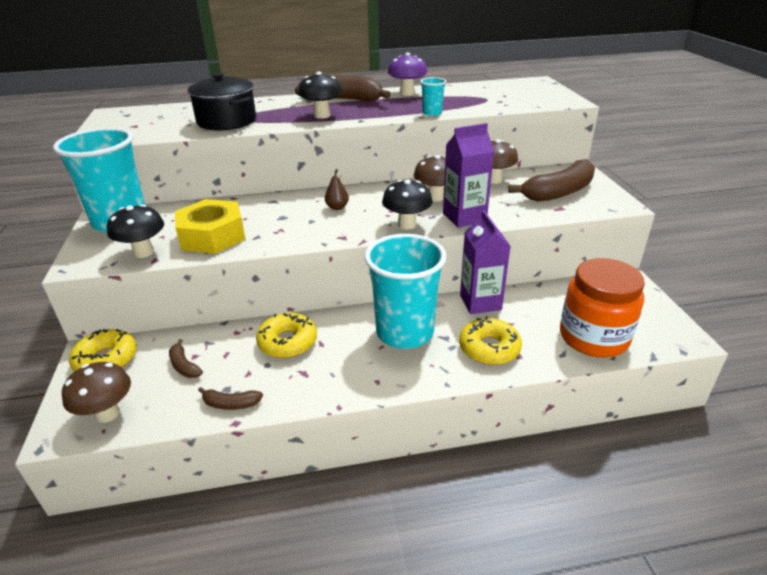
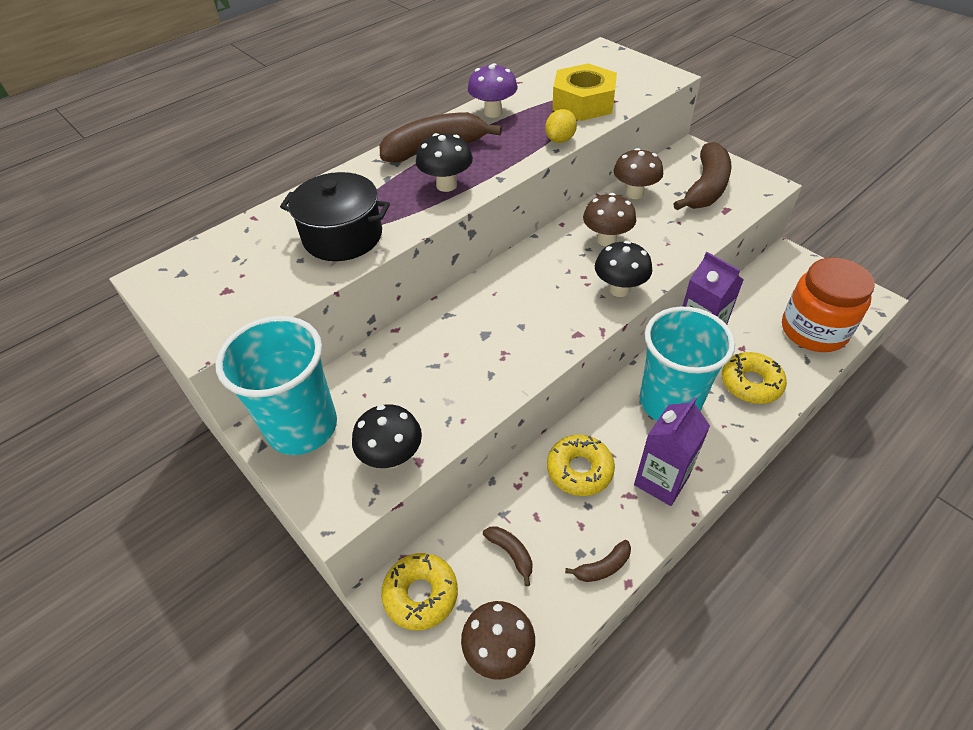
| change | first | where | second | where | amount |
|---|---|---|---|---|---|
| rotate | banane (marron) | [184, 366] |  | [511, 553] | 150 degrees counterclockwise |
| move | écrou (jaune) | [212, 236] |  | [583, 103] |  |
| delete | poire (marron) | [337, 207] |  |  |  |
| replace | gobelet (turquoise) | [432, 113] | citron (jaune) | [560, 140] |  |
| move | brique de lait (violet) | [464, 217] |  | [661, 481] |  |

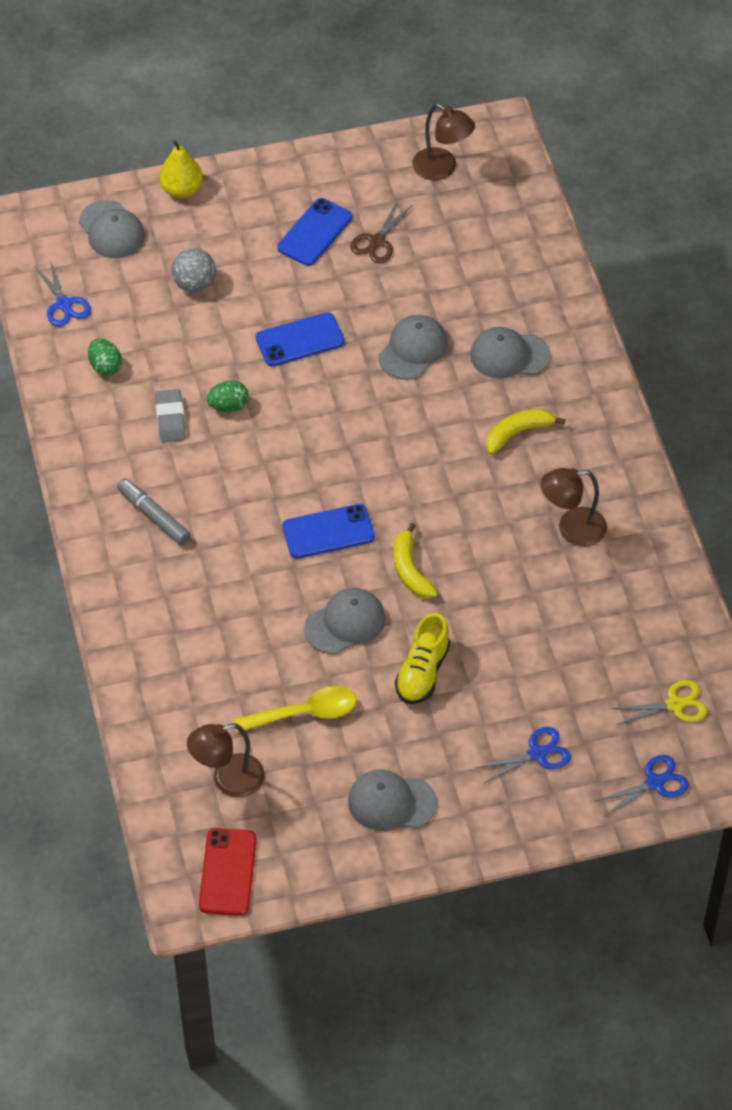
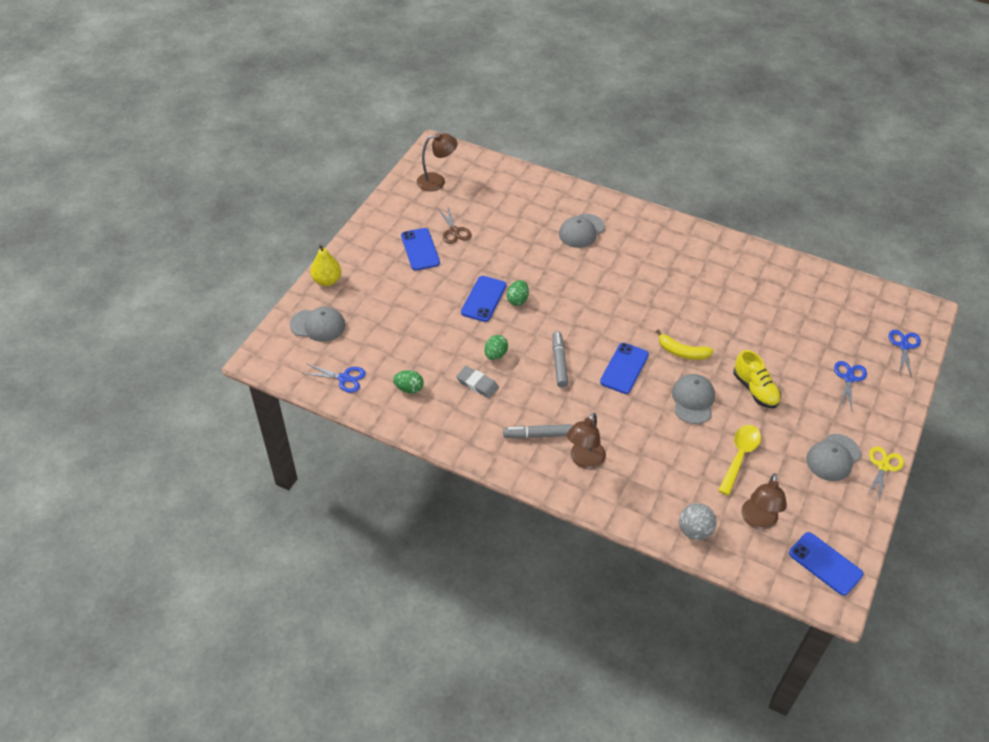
| change | first | where | second | where | amount |
|---|---|---|---|---|---|
| move | balle (gris) | [194, 284] |  | [694, 531] |  |
| recolor | téléphone (rouge) | [228, 872] | téléphone (bleu) | [825, 563] |  |
| delete | casquette (gris) | [413, 349] |  |  |  |
| delete | banane (jaune) | [517, 433] |  |  |  |
| move | lampe (marron) | [571, 529] |  | [584, 460] |  |
| move | ciseaux (jaune) | [675, 705] |  | [883, 466] |  |
| insert |  |  | œuf (vert) | [517, 300] |  |
| insert |  |  | feutre (gris) | [559, 362] |  |

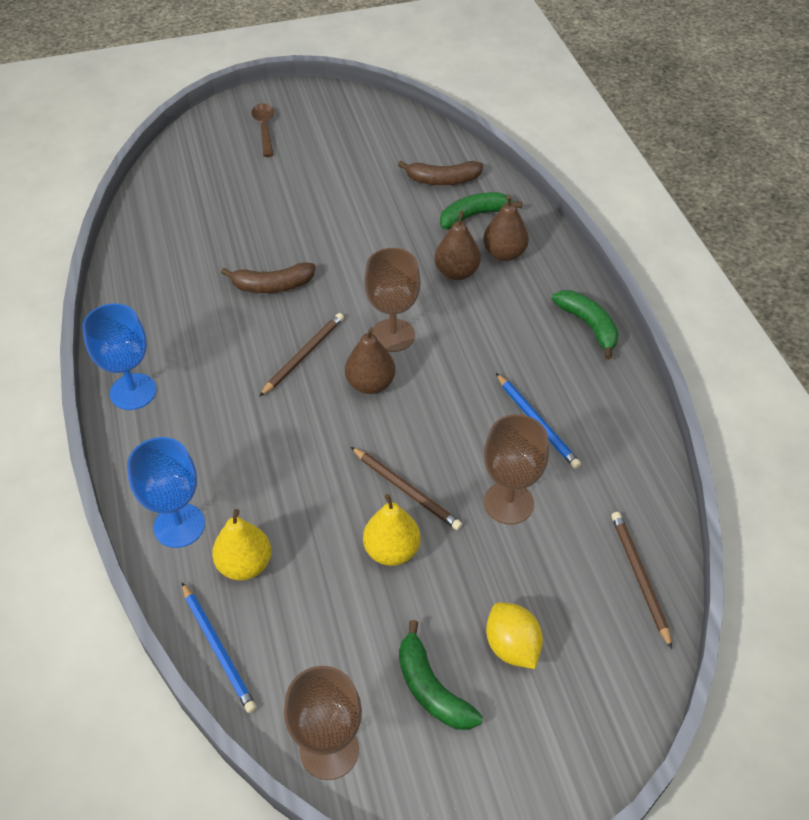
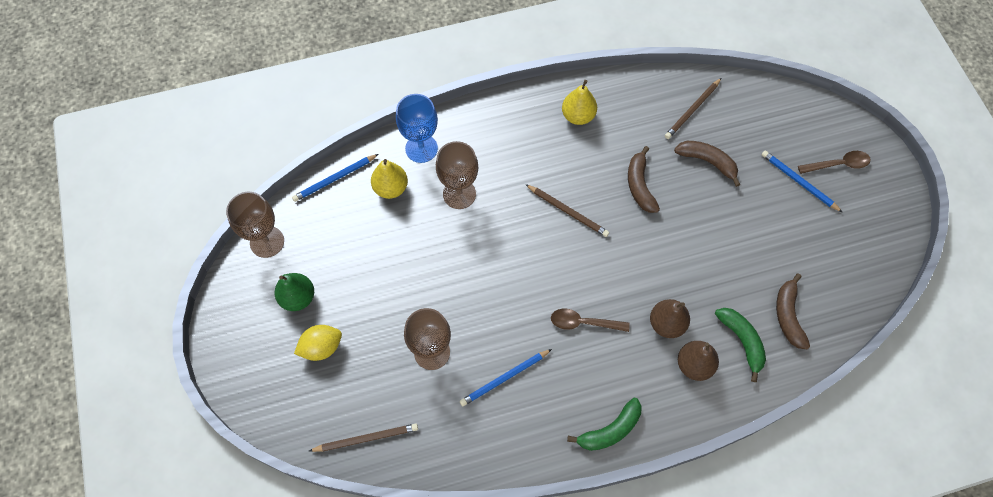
| change | first | where | second | where | amount |
|---|---|---|---|---|---|
| delete | verre à pied (bleu) | [133, 392] |  |  |  |
| delete | poire (marron) | [370, 384] |  |  |  |
| move | crayon (marron) | [406, 490] |  | [692, 110] |  |
| move | poire (jaune) | [392, 550] |  | [578, 116] |  |
| move | verre à pied (marron) | [393, 335] |  | [459, 194] |  |
| replace | banane (vert) | [431, 688] | poire (vert) | [298, 297] |  |
| insert |  |  | cuillère (marron) | [583, 323] |  |
| insert |  |  | banane (marron) | [707, 162] |  |
| insert |  |  | crayon (bleu) | [798, 182] |  |

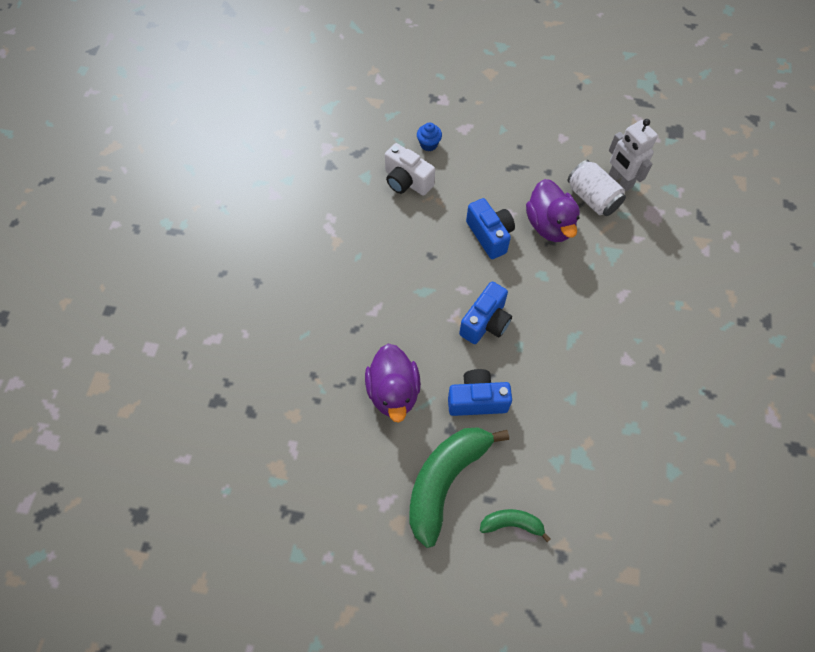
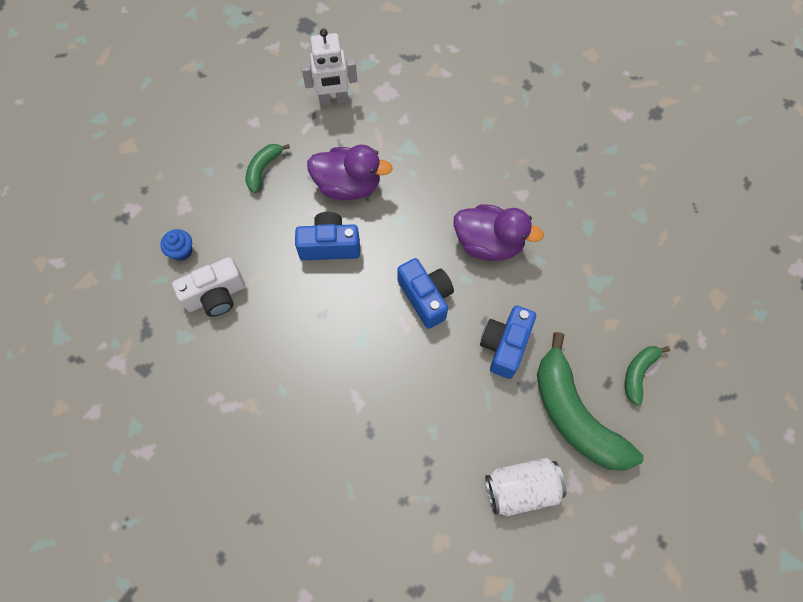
| change | first | where | second | where | amount |
|---|---|---|---|---|---|
| move | canard (violet) | [393, 392] |  | [489, 243] |  |
| move | canette (blanc) | [592, 198] |  | [521, 488] |  |
| insert |  |  | banane (vert) | [263, 169] |  |

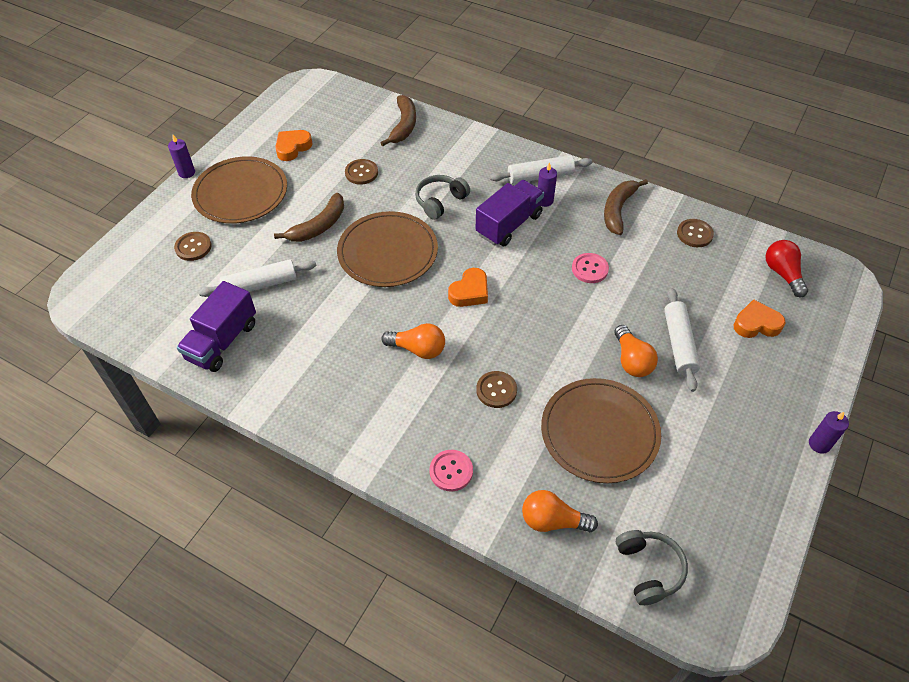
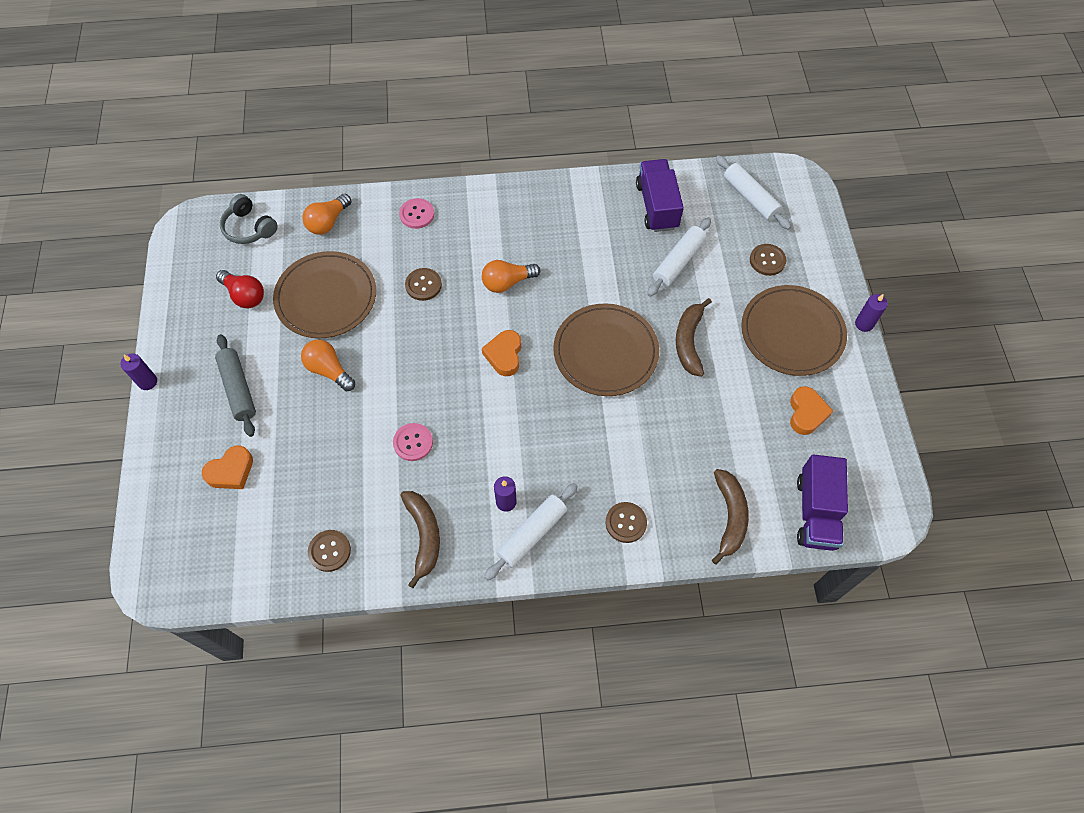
| change | first | where | second | where | amount |
|---|---|---|---|---|---|
| move | bouton (marron) | [361, 173] |  | [626, 523] |  |
| rotate | banane (marron) | [403, 125] |  | [729, 517] | 150 degrees counterclockwise |
| delete | casque audio (gris) | [440, 201] |  |  |  |
| move | camion (violet) | [509, 224] |  | [816, 512] |  |
| rotate | ampoule (orange) | [552, 521] |  | [328, 222] | 150 degrees clockwise |
| move | rouleau à pâtisserie (blanc) | [679, 344] |  | [750, 198] |  |
| move | ampoule (rouge) | [782, 274] |  | [245, 295] |  |
| insert |  |  | rouleau à pâtisserie (gris) | [238, 389] |  |

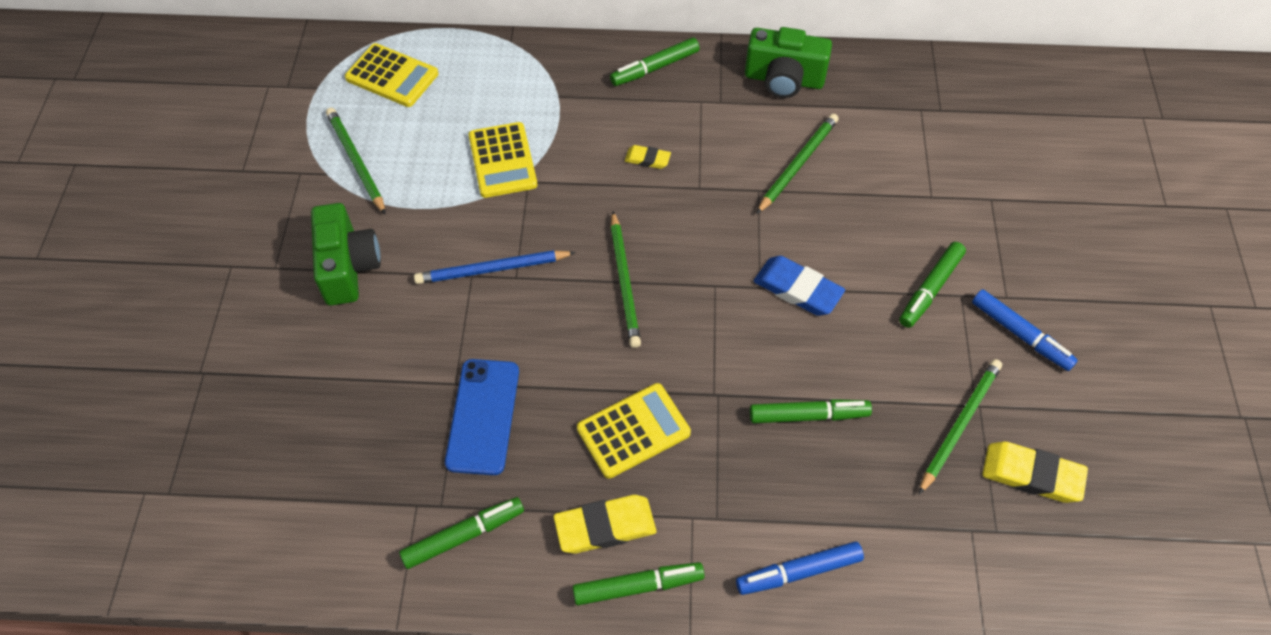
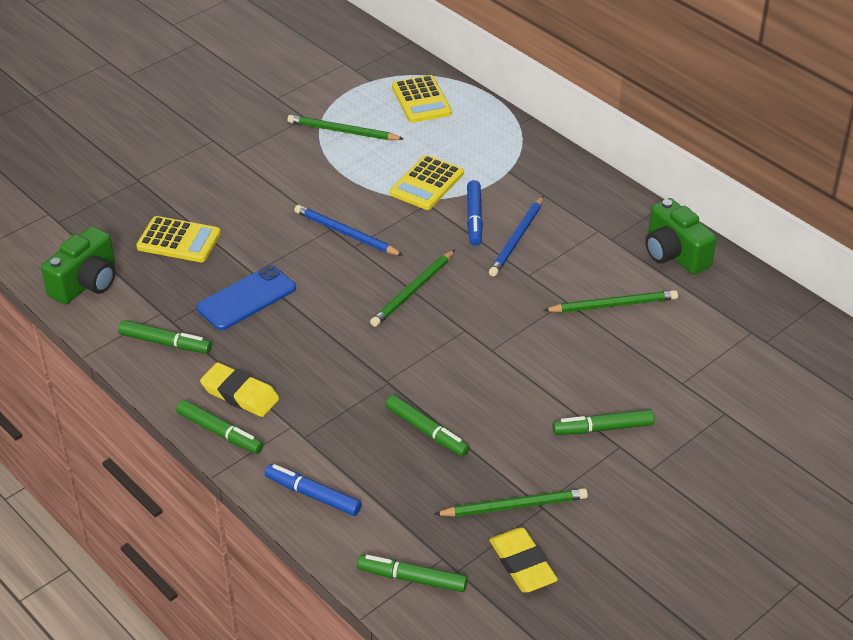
| change | first | where | second | where | amount |
|---|---|---|---|---|---|
| move | appareil photo (vert) | [348, 267] |  | [86, 283] |  |
| rotate | crayon (vert) | [356, 161] |  | [343, 131] | 90 degrees counterclockwise |
| move | calculatrice (jaune) | [633, 431] |  | [179, 240] |  |
| move | feutre (vert) | [655, 68] |  | [412, 579] |  |
| replace | gomme (jaune) | [647, 159] | crayon (bleu) | [517, 239] |  |
| delete | gomme (bleu) | [797, 289] |  |  |  |
| move | feutre (bleu) | [1020, 334] |  | [474, 218] |  |

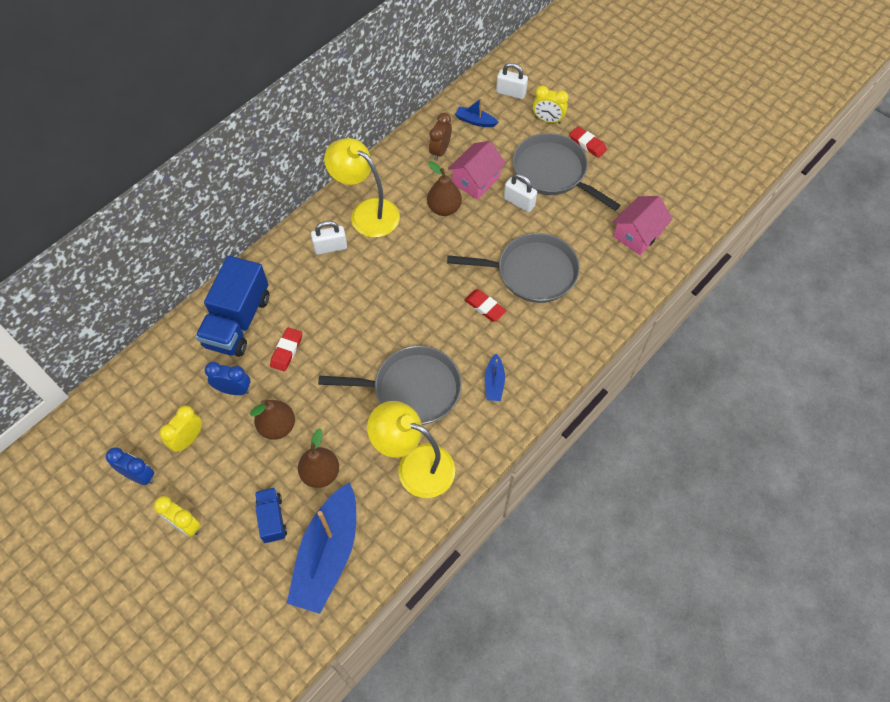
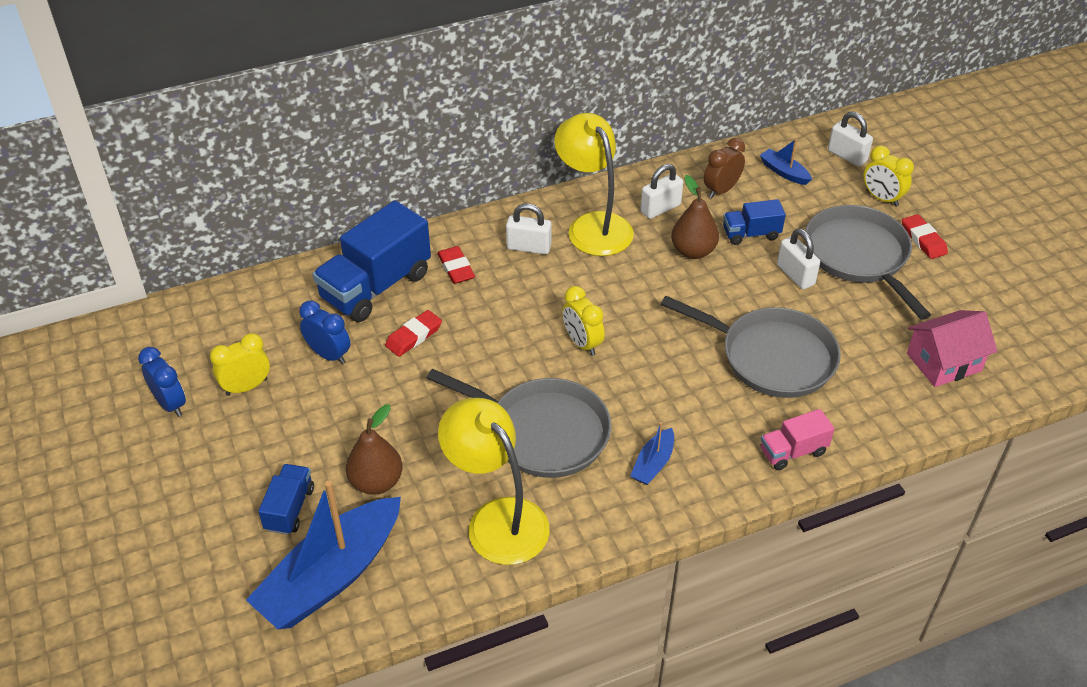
| change | first | where | second | where | amount |
|---|---|---|---|---|---|
| move | réveil (jaune) | [185, 525] |  | [582, 343] |  |
| delete | poire (marron) | [277, 426] |  |  |  |
| replace | maison (rose) | [476, 180] | camion (bleu) | [751, 234] |  |
| move | gomme (rouge) | [485, 307] |  | [456, 268] |  |
| insert |  |  | cadenas (blanc) | [660, 208] |  |
| insert |  |  | camion (rose) | [793, 451] |  |

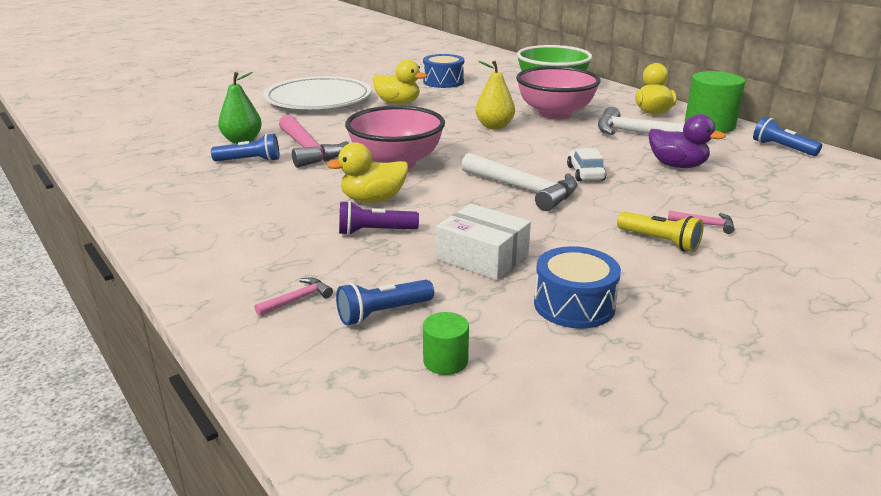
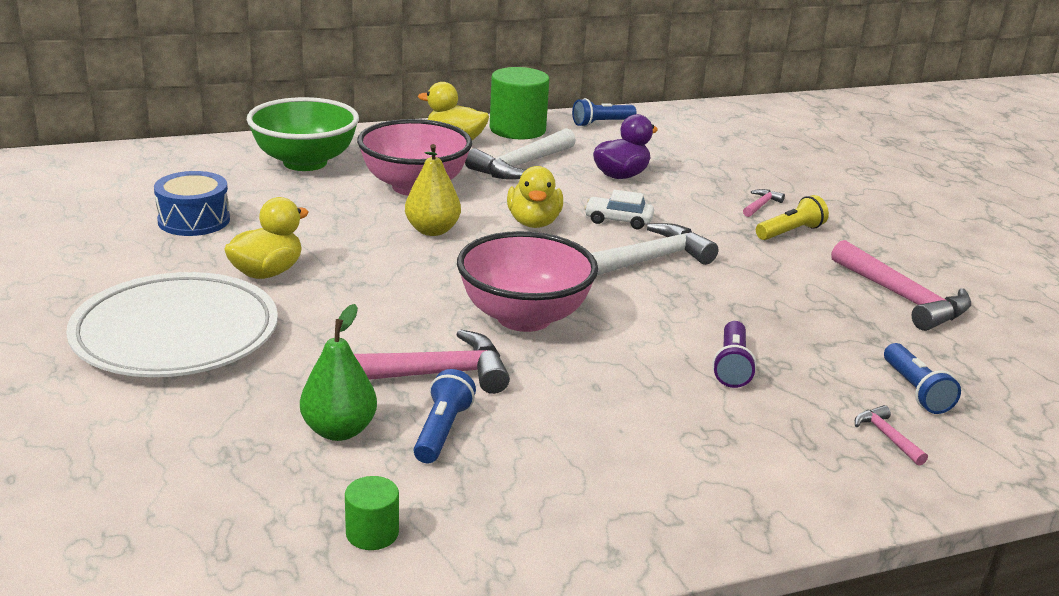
| change | first | where | second | where | amount |
|---|---|---|---|---|---|
| move | canard (jaune) | [373, 200] |  | [534, 223] |  |
| move | cylindre (vert) | [445, 361] |  | [372, 533] |  |
| delete | boîte (blanc) | [482, 257] |  |  |  |
| replace | tambour (bleu) | [574, 305] | marteau (rose) | [902, 298] |  |

